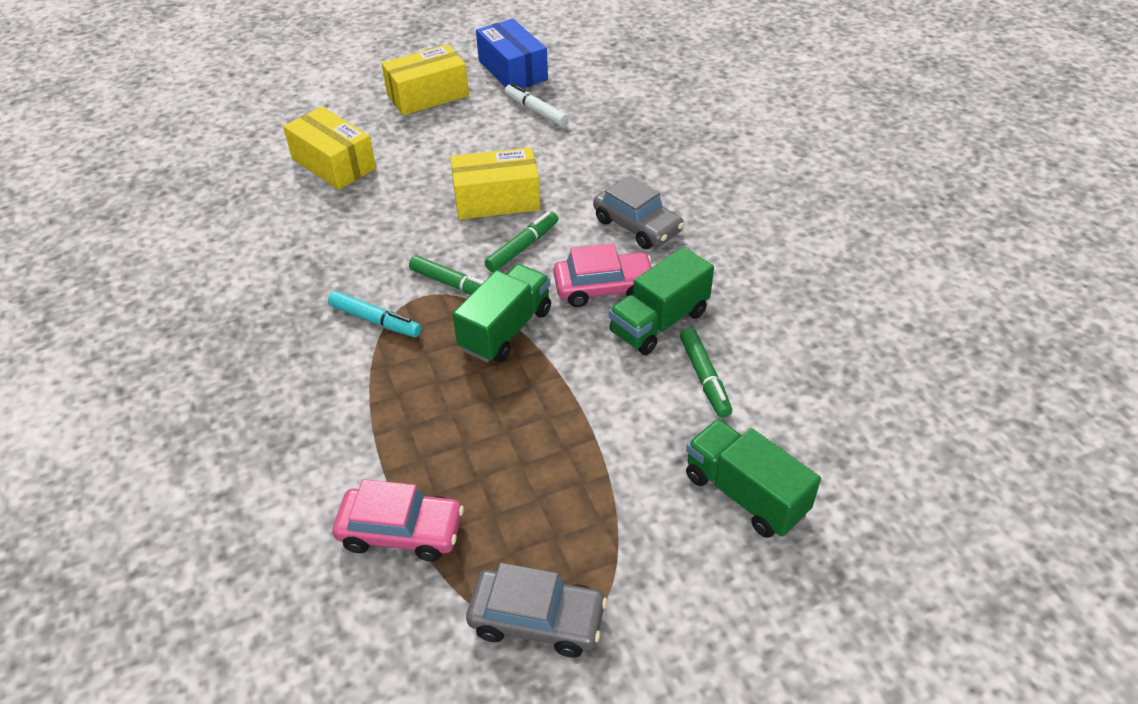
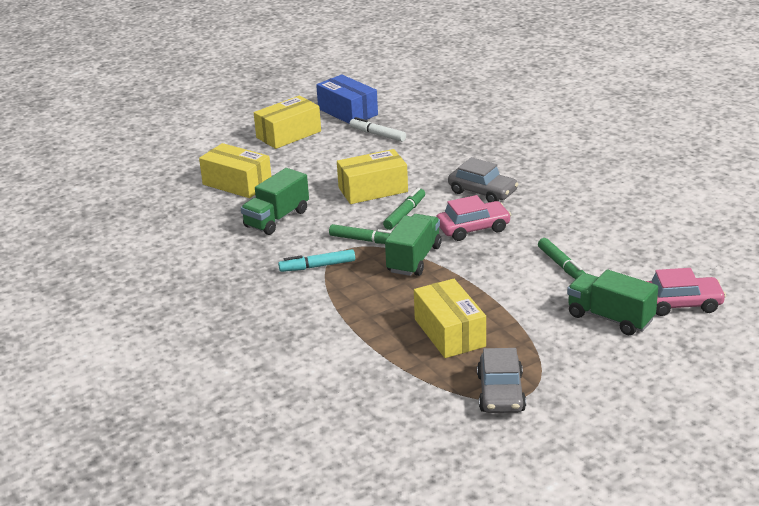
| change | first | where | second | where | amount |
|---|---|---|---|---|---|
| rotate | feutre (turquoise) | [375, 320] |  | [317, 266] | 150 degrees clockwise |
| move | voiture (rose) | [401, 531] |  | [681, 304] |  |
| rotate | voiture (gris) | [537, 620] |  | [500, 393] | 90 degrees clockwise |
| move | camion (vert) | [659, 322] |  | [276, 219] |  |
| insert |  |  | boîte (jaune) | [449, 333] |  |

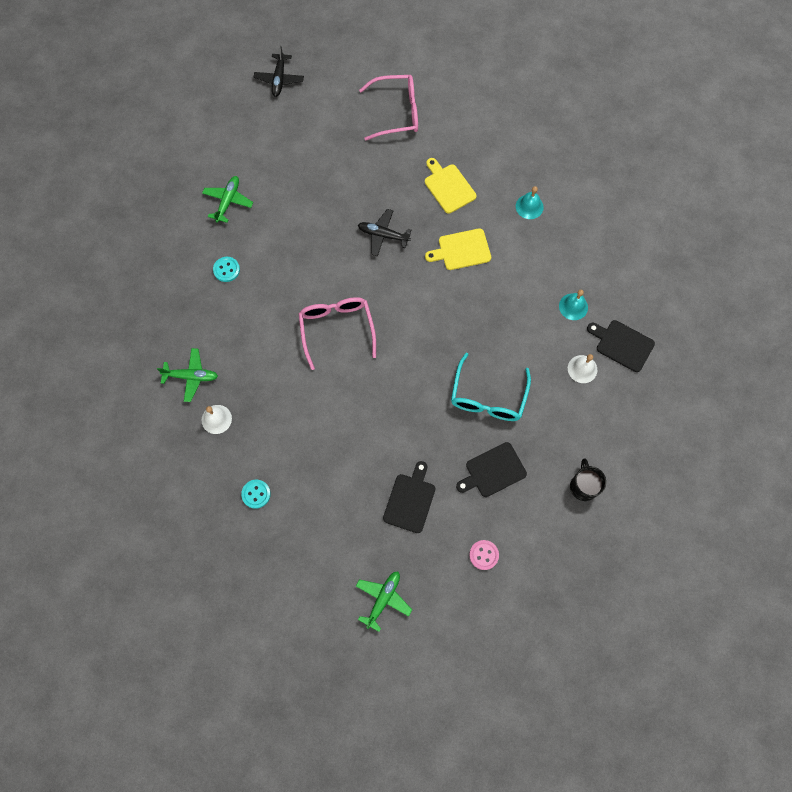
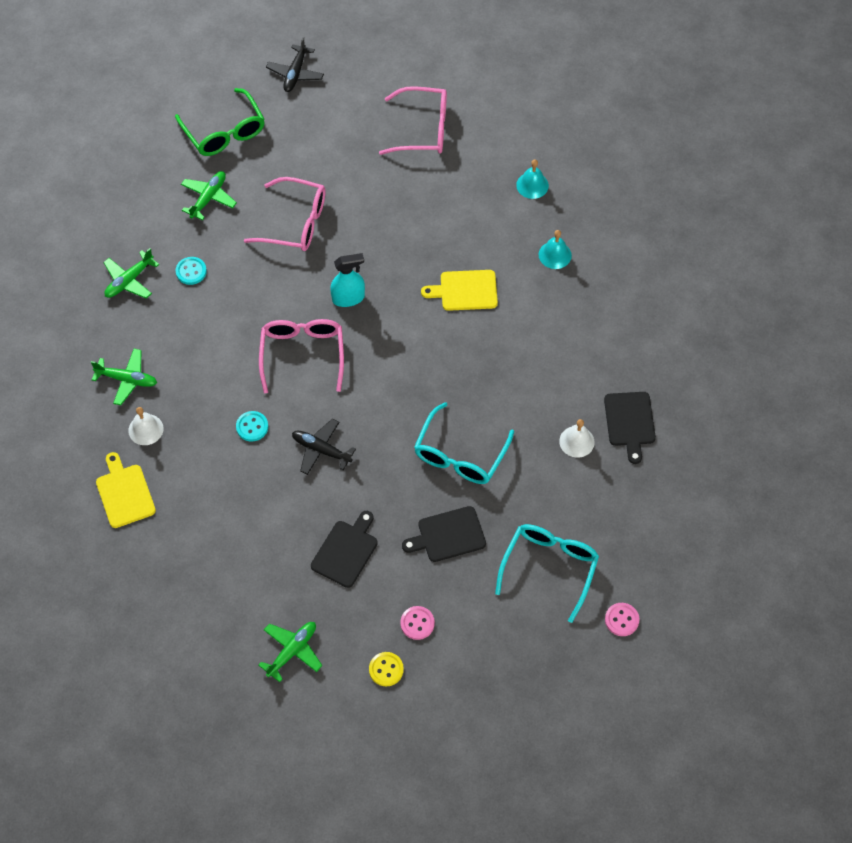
| change | first | where | second | where | amount |
|---|---|---|---|---|---|
| move | bouton (turquoise) | [256, 494] |  | [252, 427] |  |
| move | avion (noir) | [383, 235] |  | [321, 450] |  |
| move | planche à découper (jaune) | [448, 187] |  | [124, 493] |  |
| move | cloche (turquoise) | [573, 306] |  | [532, 185] |  |
| replace | tasse (noir) | [583, 486] | lunettes (turquoise) | [549, 568] |  |
| rotate | planche à découper (noir) | [622, 344] |  | [629, 422] | 135 degrees counterclockwise |
| insert |  |  | avion (vert) | [129, 281] |  |
| insert |  |  | lunettes (vert) | [224, 131] |  |
| insert |  |  | lunettes (rose) | [294, 222] |  |
| insert |  |  | vaporisateur (turquoise) | [348, 298] |  |
| insert |  |  | bouton (jaune) | [386, 669] |  |
| insert |  |  | bouton (rose) | [621, 620] |  |

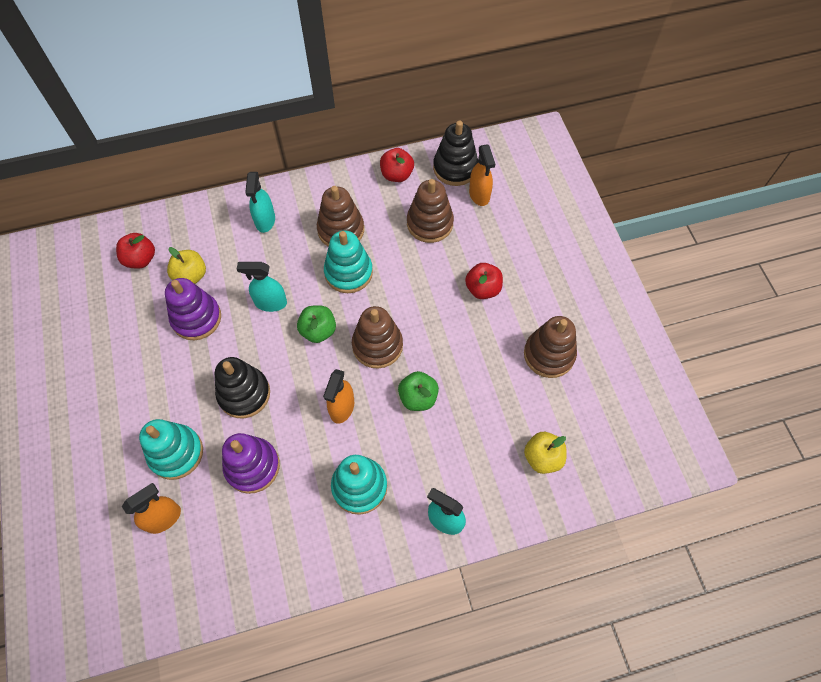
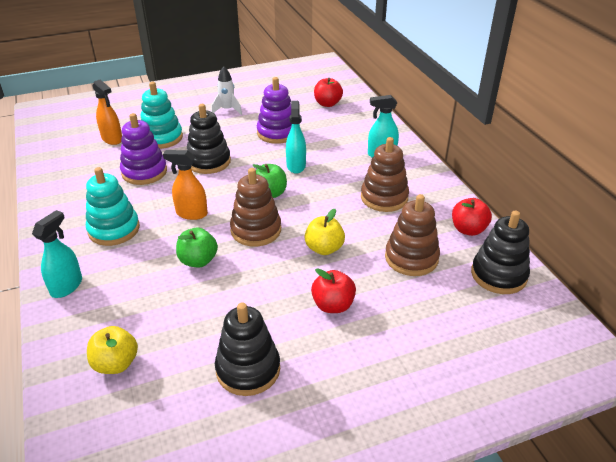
| change | first | where | second | where | amount |
|---|---|---|---|---|---|
| move | pomme (jaune) | [191, 276] |  | [324, 248] |  |
| delete | jouet à empiler (turquoise) | [348, 272] |  |  |  |
| delete | vaporisateur (orange) | [479, 195] |  |  |  |
| recolor | jouet à empiler (marron) | [549, 355] | jouet à empiler (noir) | [248, 369] |  |
| insert |  |  | fusée (blanc) | [227, 110] |  |

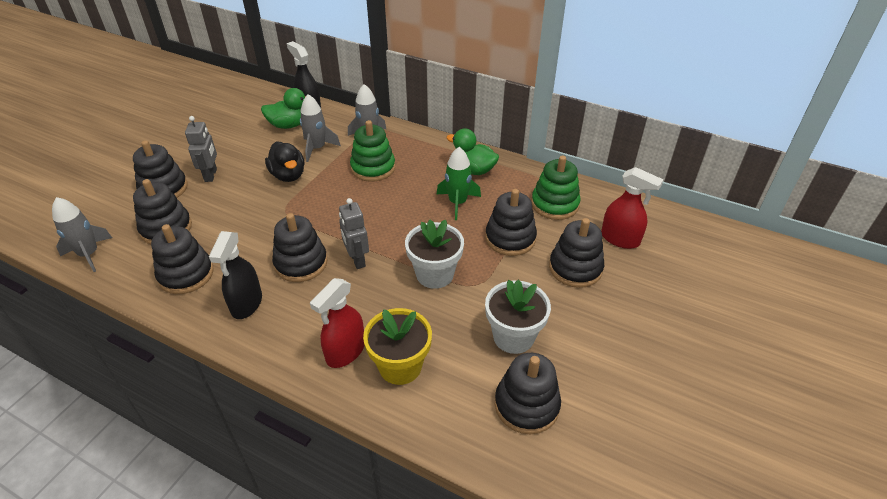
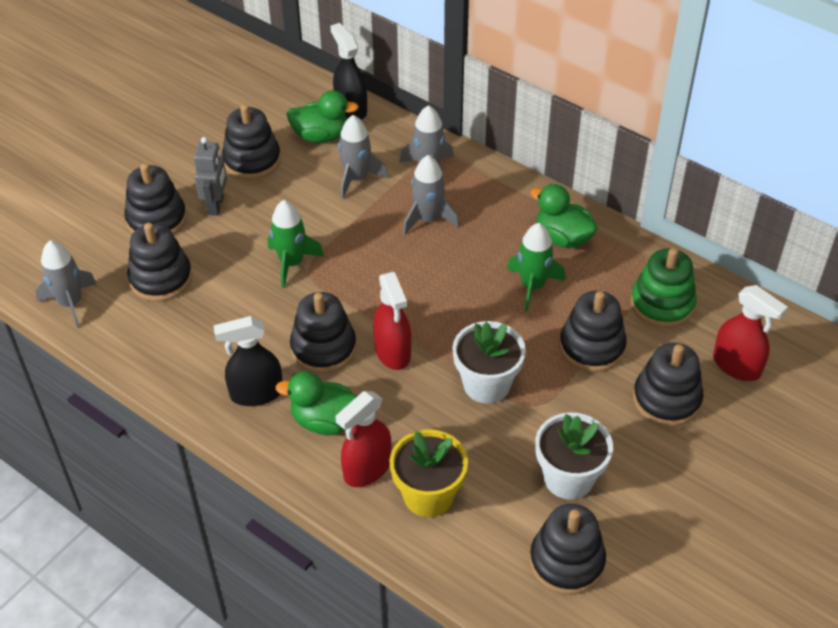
| change | first | where | second | where | amount |
|---|---|---|---|---|---|
| move | jouet à empiler (noir) | [186, 274] |  | [252, 160] |  |
| rotate | vaporisateur (noir) | [246, 304] |  | [256, 393] | 60 degrees clockwise |
| delete | canard (noir) | [288, 175] |  |  |  |
| replace | robot (gris) | [357, 260] | vaporisateur (rouge) | [393, 352] |  |
| replace | jouet à empiler (vert) | [373, 168] | fusée (gris) | [428, 219] |  |
| insert |  |  | fusée (vert) | [291, 263] |  |
| insert |  |  | canard (vert) | [325, 421] |  |

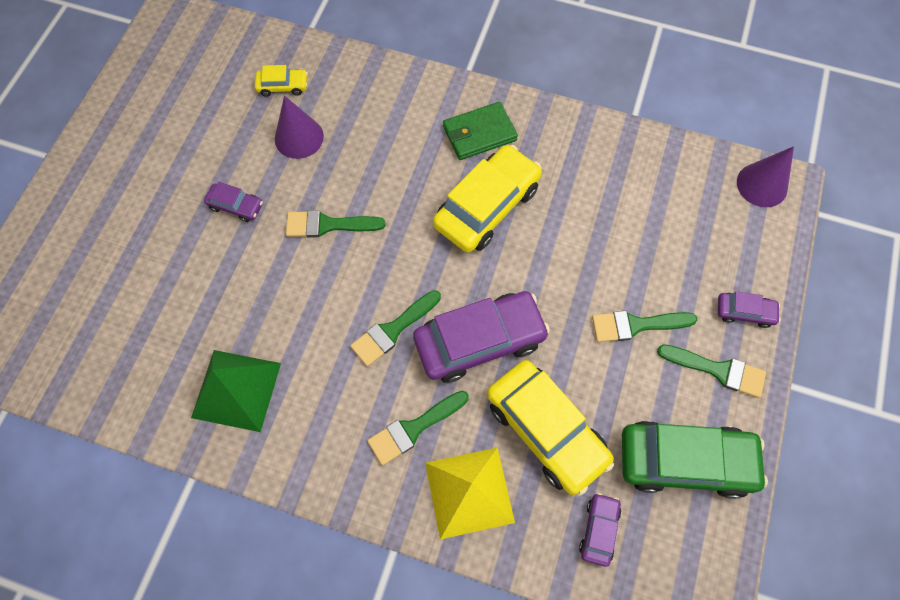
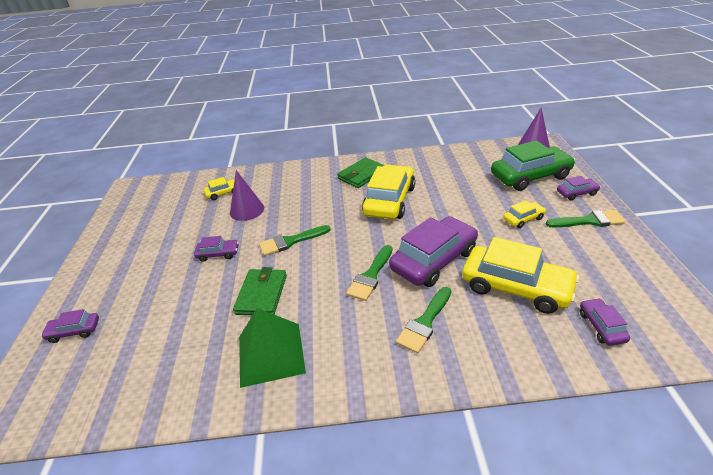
| change | first | where | second | where | amount |
|---|---|---|---|---|---|
| delete | pyramide (jaune) | [469, 492] |  |  |  |
| replace | pinceau (vert) | [636, 325] | voiture (jaune) | [523, 219] |  |
| move | voiture (vert) | [685, 461] |  | [530, 176] |  |
| insert |  |  | voiture (violet) | [74, 331] |  |
| insert |  |  | portefeuille (vert) | [261, 294] |  |

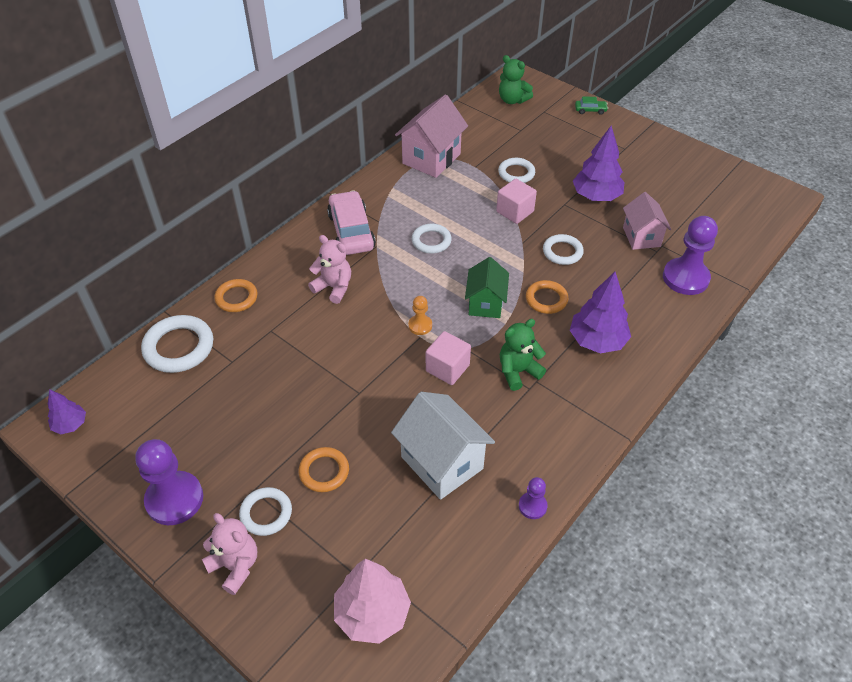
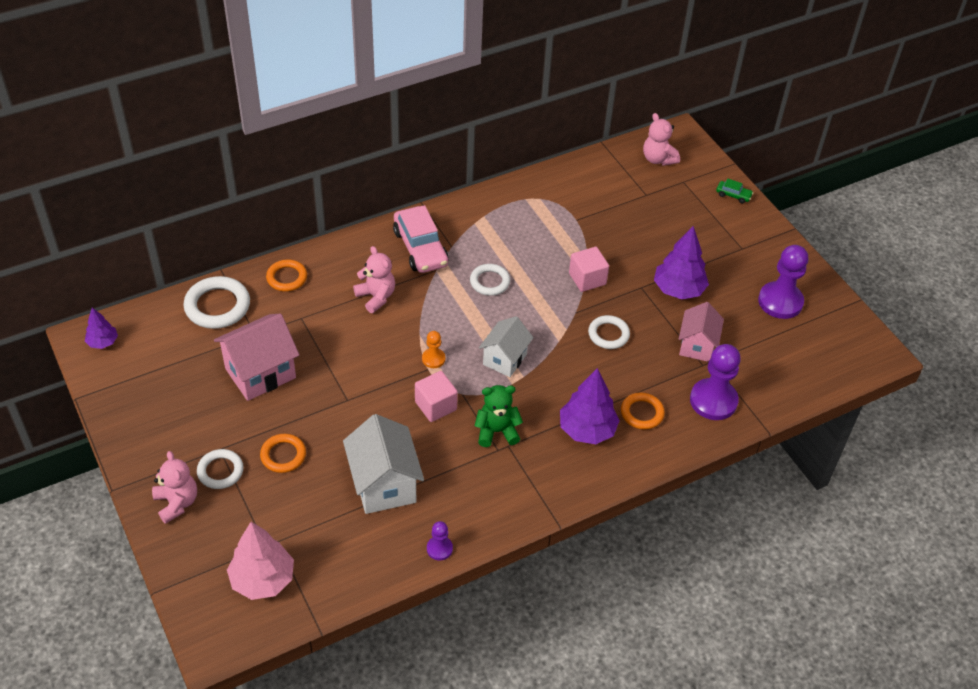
| change | first | where | second | where | amount |
|---|---|---|---|---|---|
| move | pion (violet) | [174, 499] |  | [780, 302] |  |
| rotate | voiture (rose) | [351, 231] |  | [420, 248] | 150 degrees clockwise |
| move | maison (rose) | [431, 159] |  | [260, 373] |  |
| recolor | maison (vert) | [485, 304] | maison (blanc) | [505, 359] |  |
| delete | anneau (blanc) | [516, 173] |  |  |  |
| recolor | ours en peluche (vert) | [512, 100] | ours en peluche (rose) | [658, 159] |  |
| move | anneau (orange) | [546, 299] |  | [642, 413] |  |

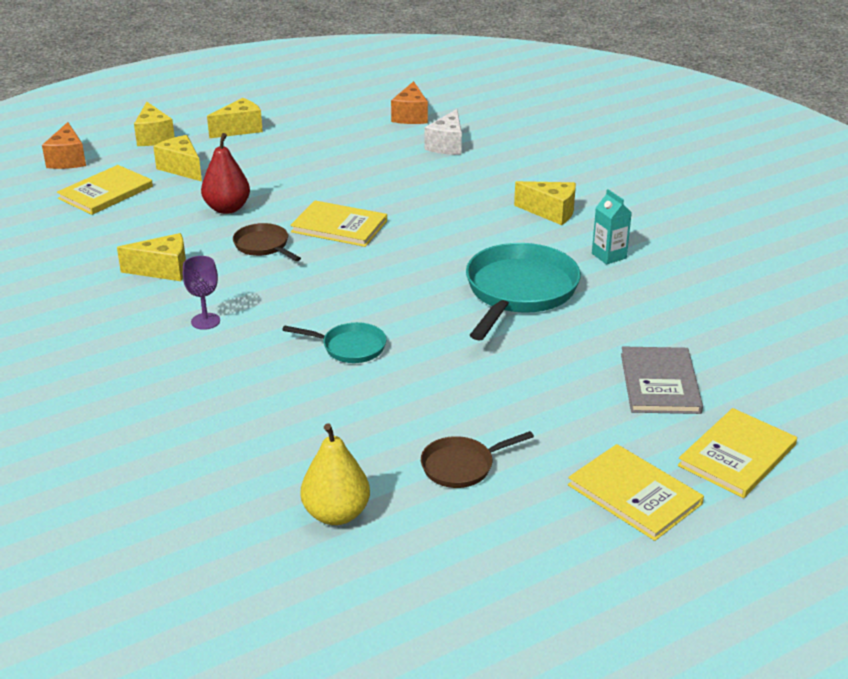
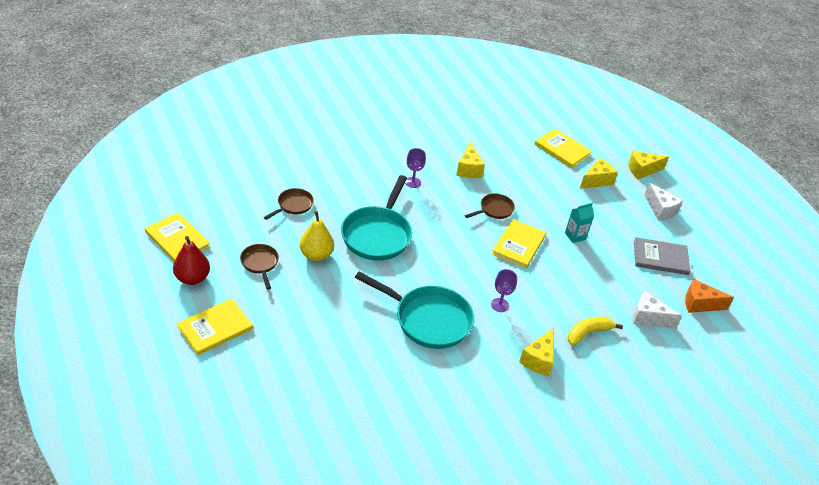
| change | first | where | second | where | amount |
|---|---|---|---|---|---|
| delete | fromage (orange) | [68, 159] |  |  |  |
| move | poire (rouge) | [227, 208] |  | [192, 278] |  |
| recolor | fromage (jaune) | [240, 129] | fromage (blanc) | [660, 210] |  |
| resize | poêle (turquoise) | [350, 347] |  | [377, 235] | x1.95 |
| move | poire (jaune) | [336, 514] |  | [316, 255] |  |
| move | brique de lait (turquoise) | [609, 256] |  | [575, 236] |  |
| move | livre (gris) | [660, 383] |  | [660, 258] |  |
| move | livre (jaune) | [737, 455] |  | [177, 239] |  |
| insert |  |  | poêle (marron) | [293, 205] |  |
| insert |  |  | verre à pied (violet) | [499, 305] |  |
| insert |  |  | banane (jaune) | [588, 333] |  |

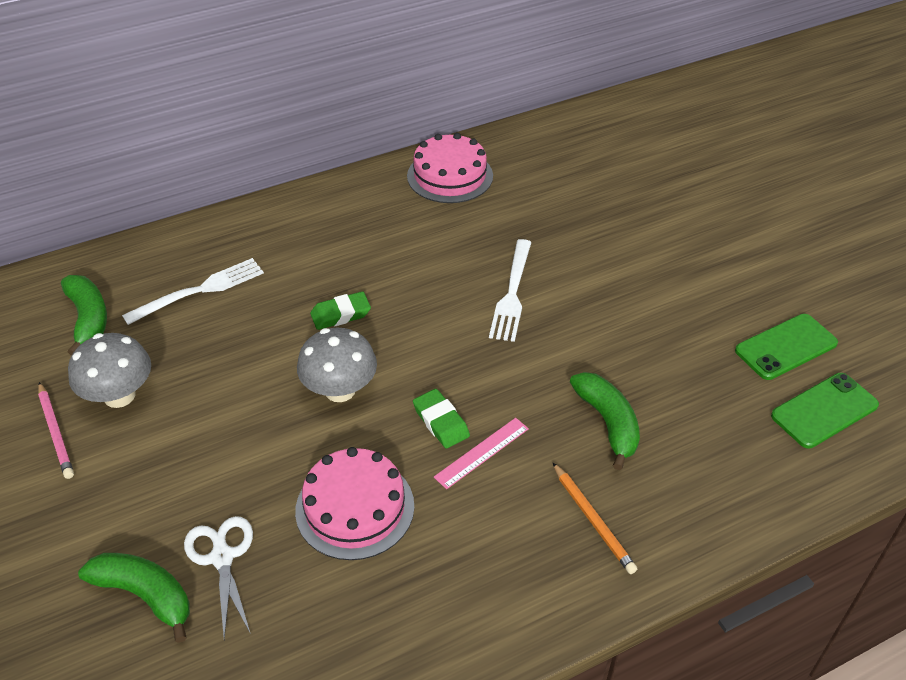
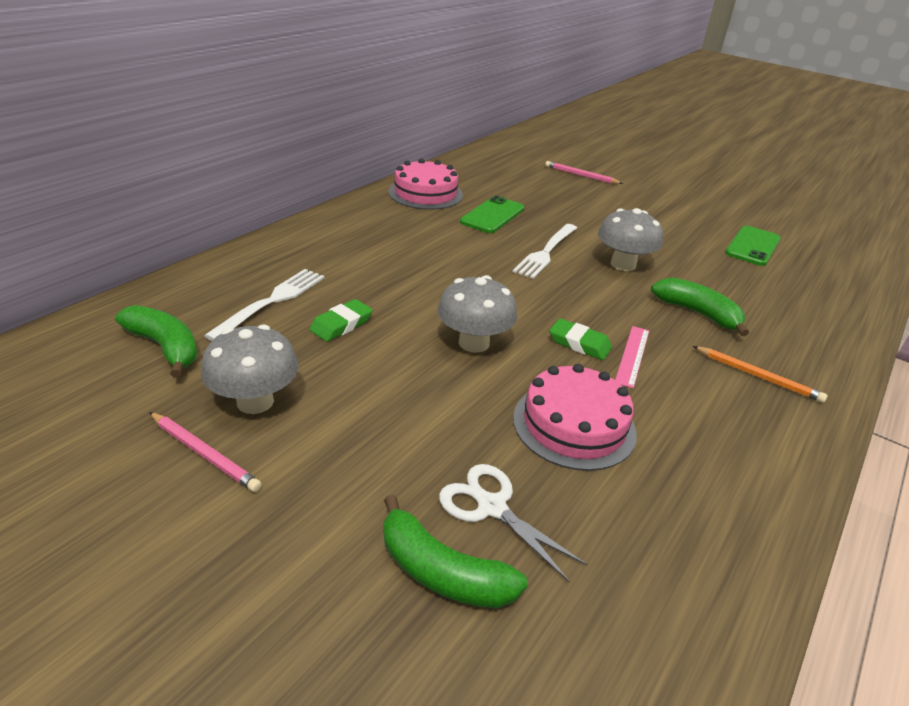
| change | first | where | second | where | amount |
|---|---|---|---|---|---|
| rotate | banane (vert) | [145, 594] |  | [442, 573] | 150 degrees counterclockwise |
| move | gomme (vert) | [341, 314] |  | [341, 324] |  |
| rotate | fourchette (blanc) | [512, 294] |  | [546, 252] | 45 degrees clockwise |
| move | téléphone (vert) | [824, 410] |  | [492, 215] |  |
| insert |  |  | crayon (rose) | [581, 175] |  |
| insert |  |  | champignon (gris) | [623, 264] |  |

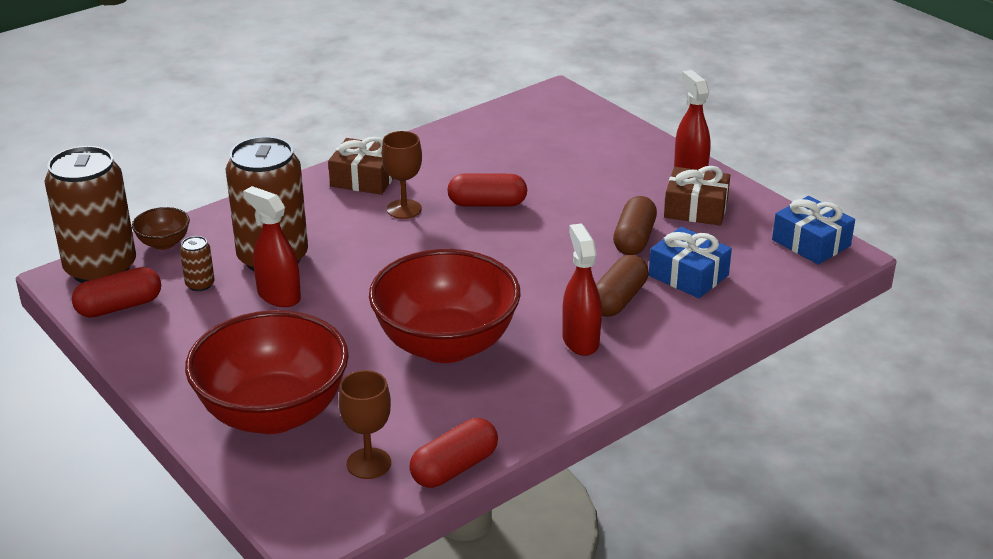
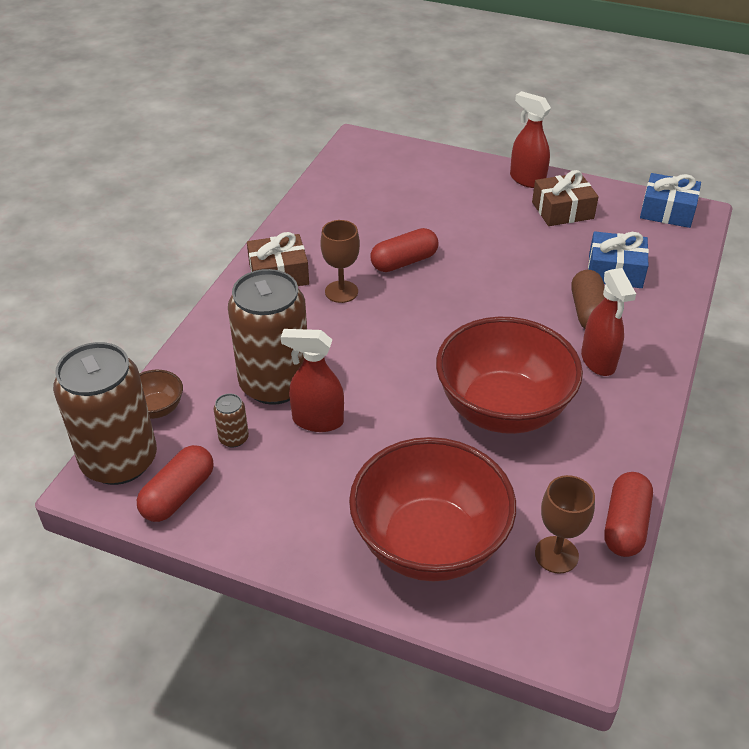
| change | first | where | second | where | amount |
|---|---|---|---|---|---|
| rotate | vaporisateur (rouge) | [580, 341] |  | [598, 361] | 150 degrees counterclockwise |
| delete | gélule (marron) | [634, 239] |  |  |  |

